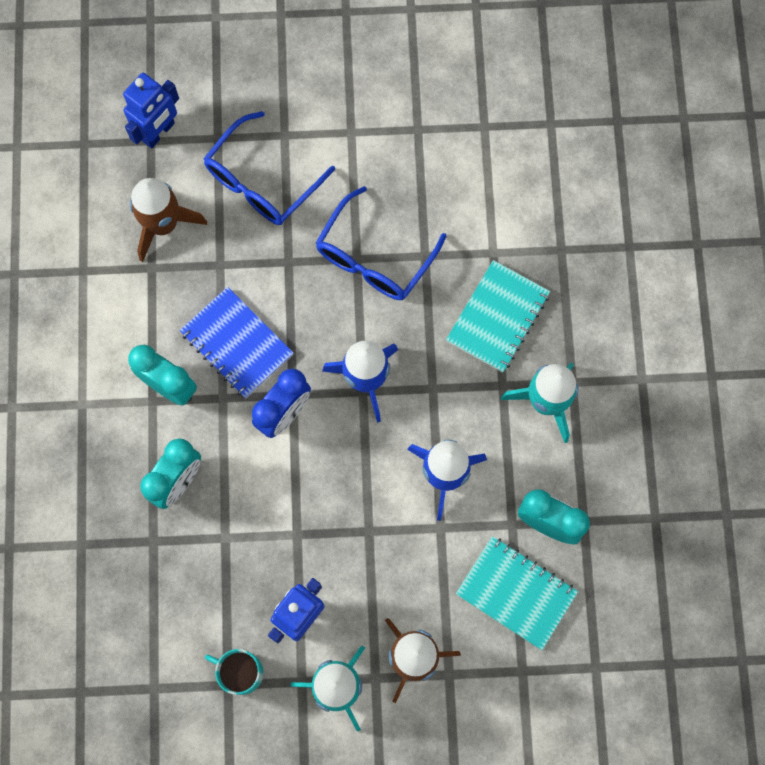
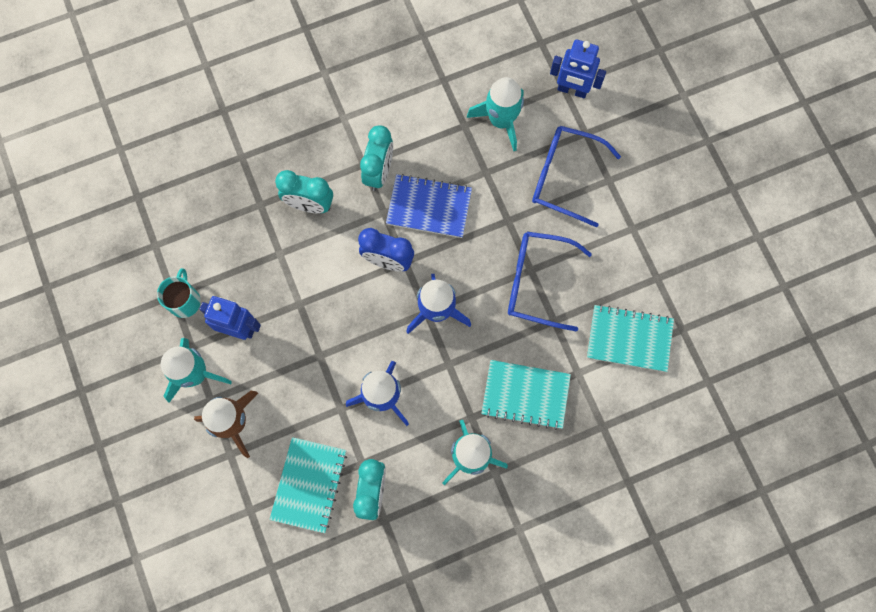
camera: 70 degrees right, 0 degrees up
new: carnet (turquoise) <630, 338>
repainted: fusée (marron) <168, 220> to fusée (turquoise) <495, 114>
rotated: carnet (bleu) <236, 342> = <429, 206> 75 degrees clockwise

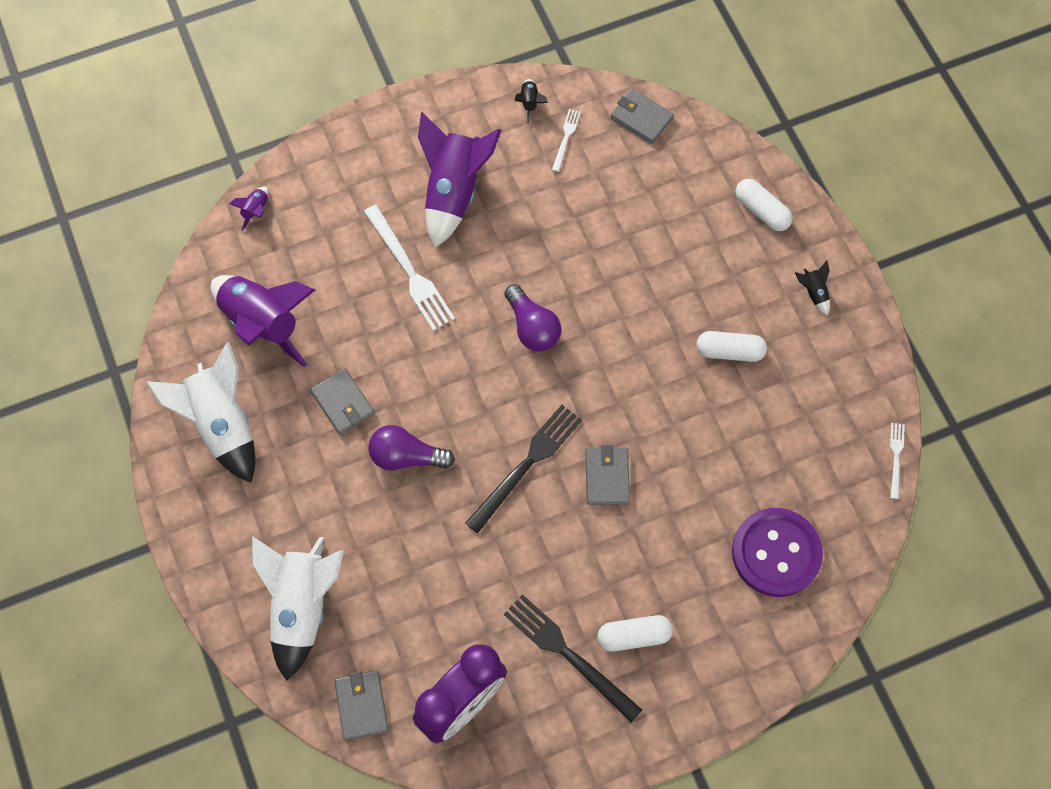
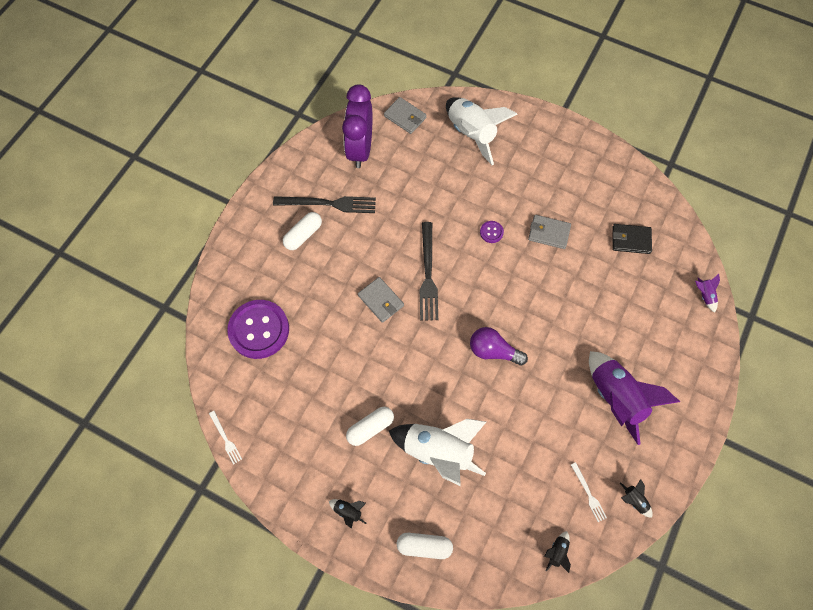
camera: 140 degrees right, 0 degrees up
gone: fourchette (blanc) <409, 268>
shifted: fusée (blanc) <200, 412> to <437, 452>
swapped: fusée (violet) <263, 321> to portefeuille (noir) <632, 239>; ampoule (violet) <411, 447> to bouton (violet) <492, 232>; portefeuille (gris) <642, 116> to fusée (noir) <557, 552>

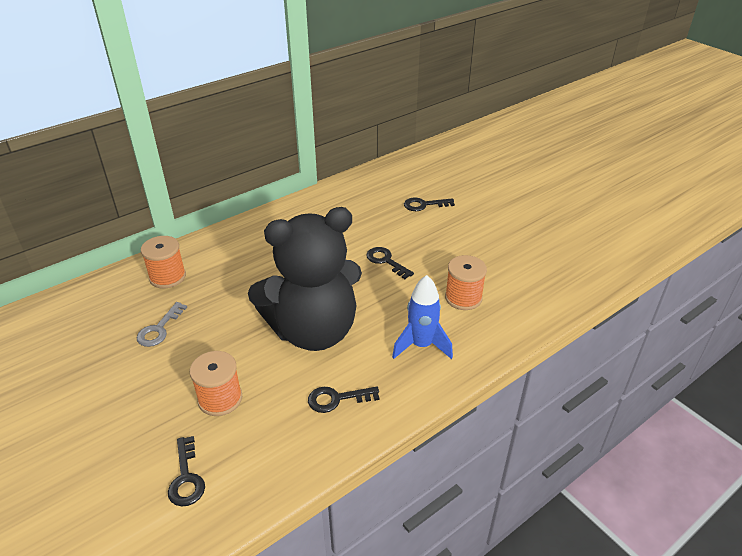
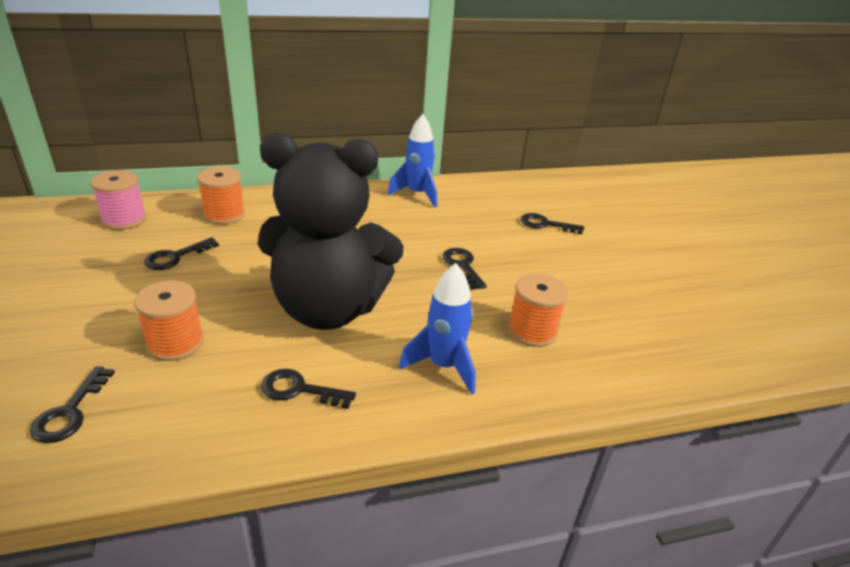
camera: 20 degrees right, 5 degrees down
new: bobine (rose) <118, 200>; fusée (bleu) <412, 161>
repainted: clé (gris) <162, 324> to clé (noir) <181, 253>

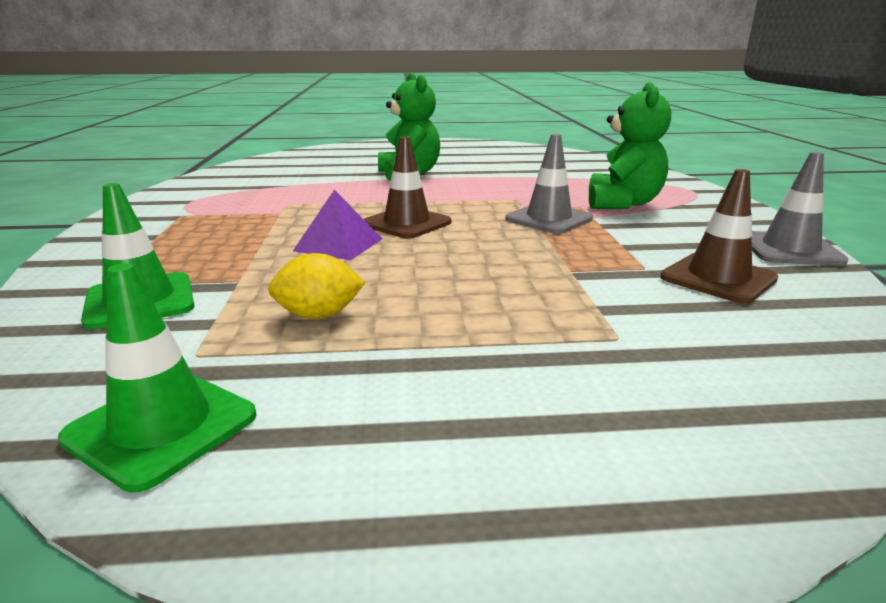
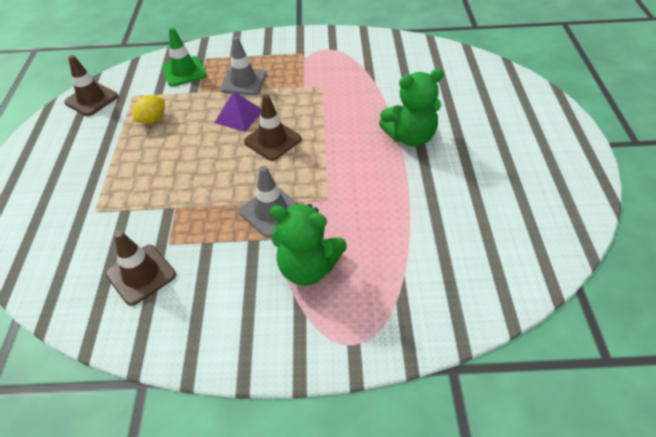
camera: 95 degrees right, 25 degrees up
shifted: cône de chantier (gris) <800, 209> to <243, 66>
repainted: cône de chantier (vert) <157, 377> to cône de chantier (marron) <91, 85>
rotated: citron (jaune) <317, 286> = <149, 109> 45 degrees clockwise

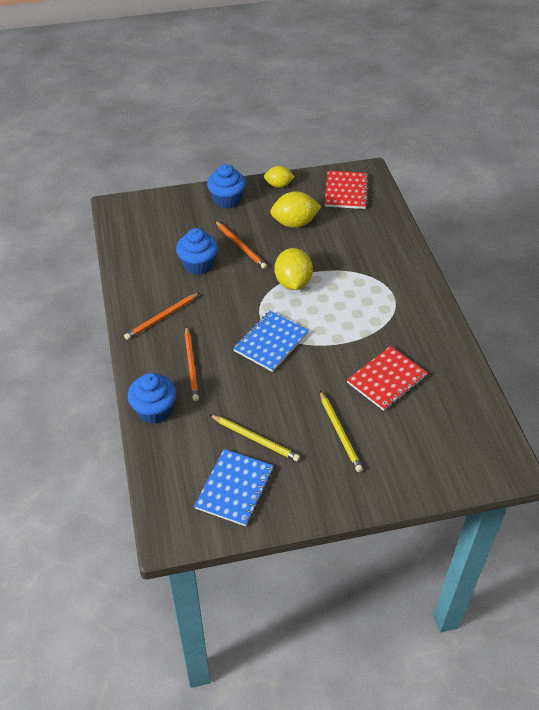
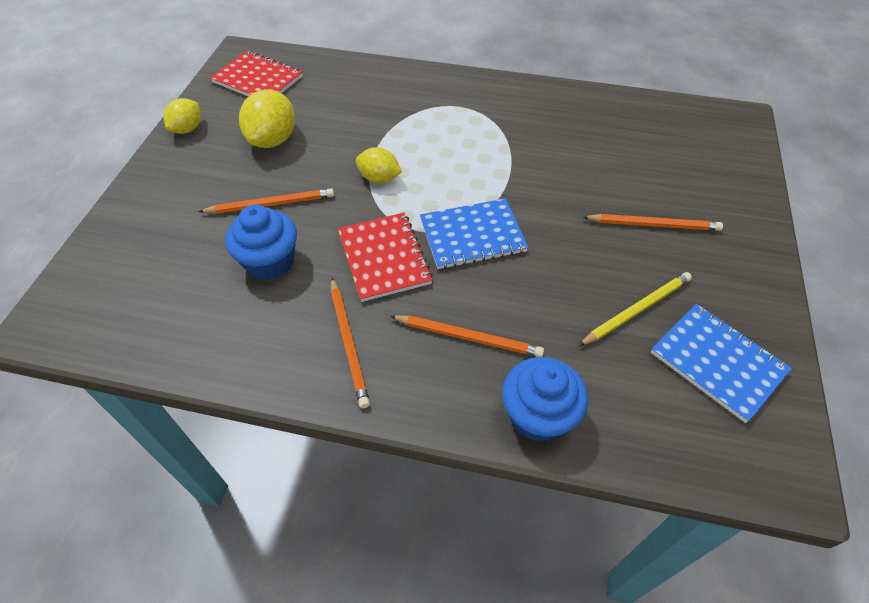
camera: 65 degrees left, 5 degrees up
gone: muffin (bleu) <226, 186>
shifted: carnet (rouge) <387, 378> to <385, 257>
repainted: crayon (jaune) <341, 431> to crayon (orange) <653, 222>
rotated: carnet (bleu) <271, 341> = <474, 233> 75 degrees counterclockwise
scaled: citron (jaune) <294, 269> = <379, 165> x0.63

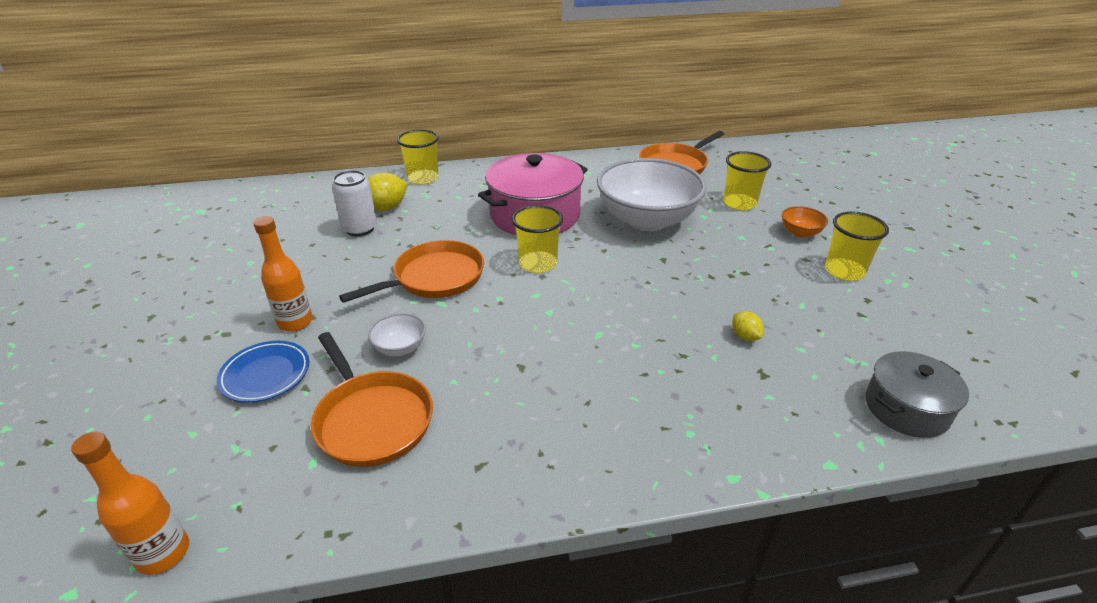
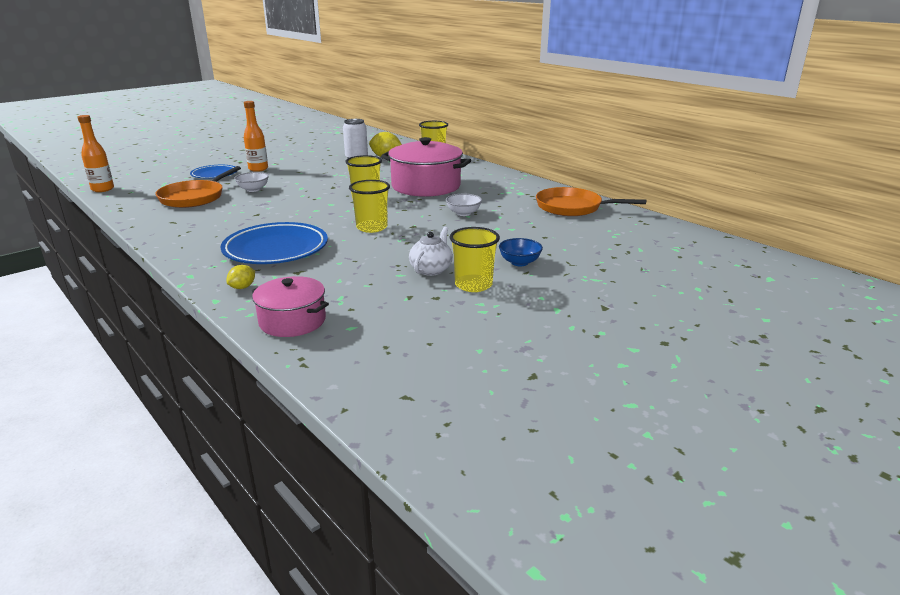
camera: 60 degrees right, 10 degrees down
gone: poêle (orange) <411, 271>
new: assiette (bleu) <274, 243>; théière (blanc) <431, 251>
shifted: gobelet (jaune) <747, 180> to <369, 206>; citron (jaune) <748, 326> to <240, 277>
repainted: bol (orange) <805, 222> to bol (bleu) <521, 252>; marmite (gris) <917, 394> to marmite (rose) <290, 306>
scaled: bol (blanc) <652, 194> = <464, 205> x0.41

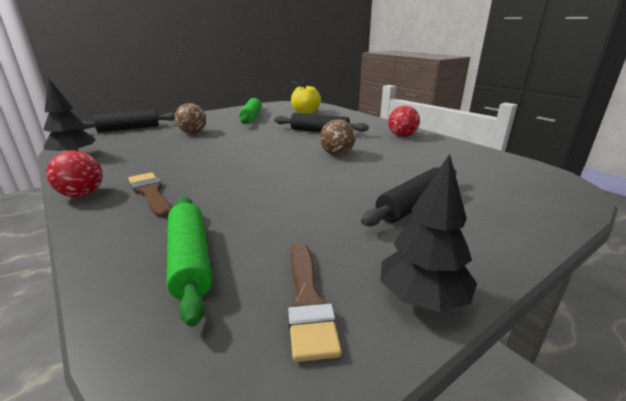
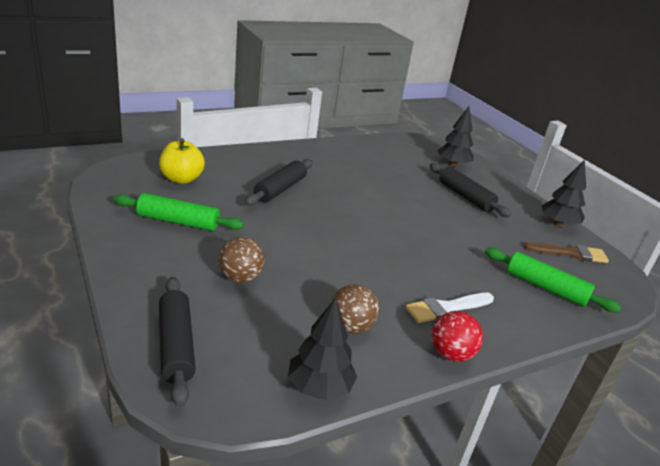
camera: 85 degrees left, 5 degrees up
gone: balle (rouge) <404, 121>
new: arbre (noir) <455, 136>
shifted: balle (marron) <337, 137> to <355, 309>
repainted: pinceau (marron) <149, 195> to pinceau (blanc) <450, 308>
rotated: rouleau à pâtisserie (vert) <189, 262> = <553, 279> 45 degrees clockwise

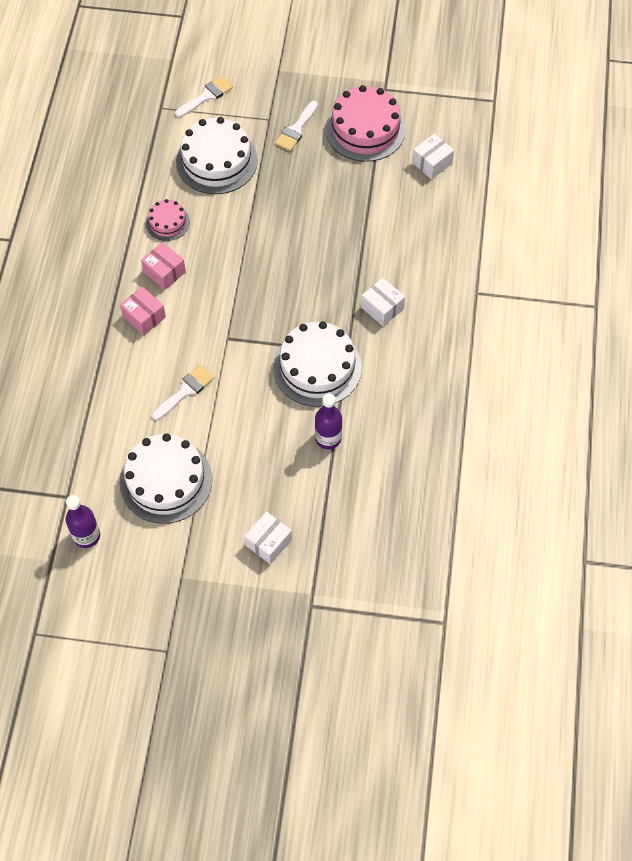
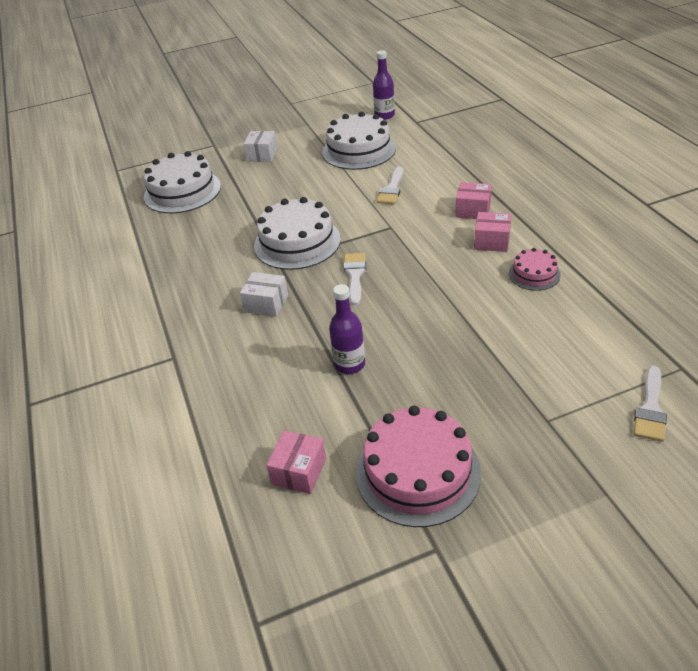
camera: 155 degrees right, 20 degrees down
shifted: gâteau (blanc) <217, 155> to <182, 182>; pinceau (blanc) <296, 126> to <355, 279>; bouteille (violet) <328, 421> to <347, 329>
repainted: boîte (blanc) <433, 156> to boîte (rose) <296, 462>

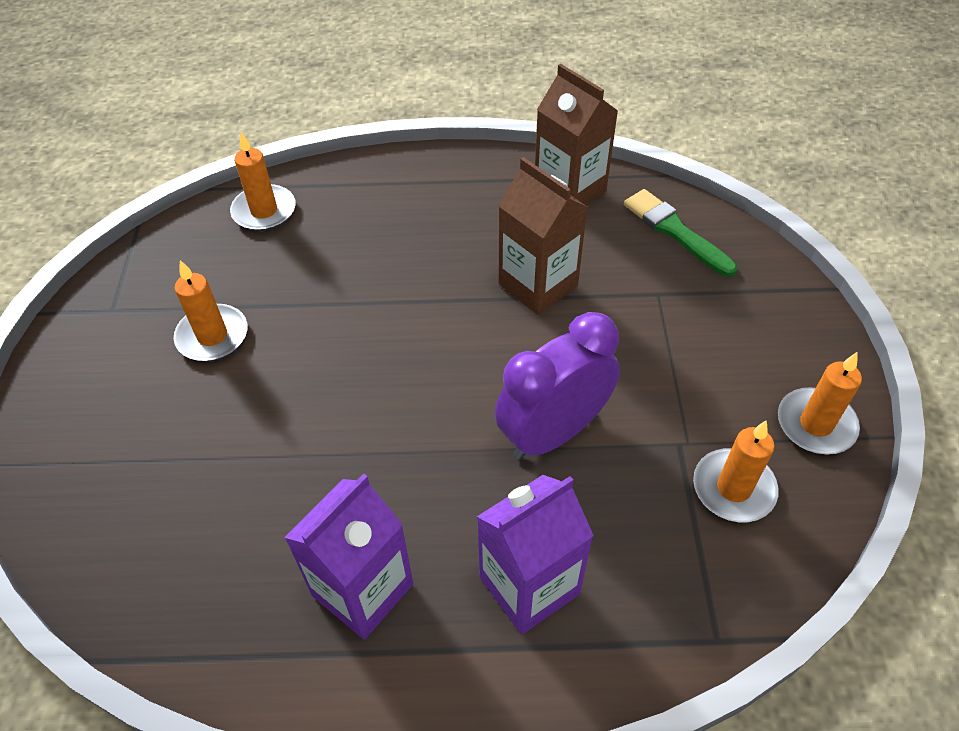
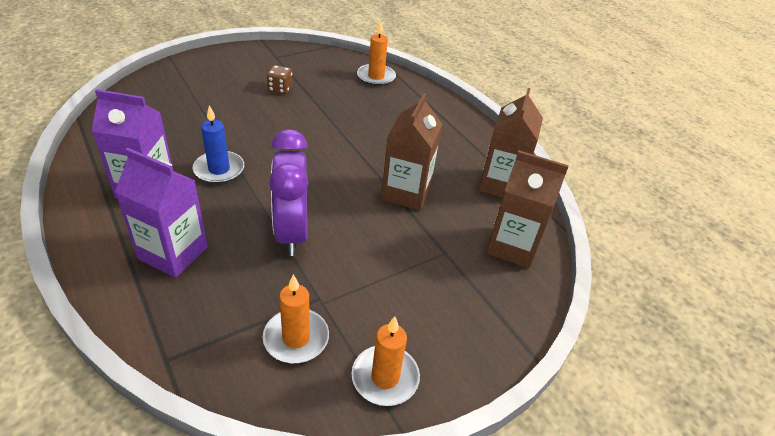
camera: 55 degrees right, 10 degrees down
new: bougie (bleu) <218, 144>
swapped: bougie (orange) <210, 310> to dé (marron) <280, 79>; pinceau (vert) <680, 233> to brique de lait (marron) <527, 209>
rotated: réveil (violet) <557, 386> = <288, 192> 120 degrees counterclockwise

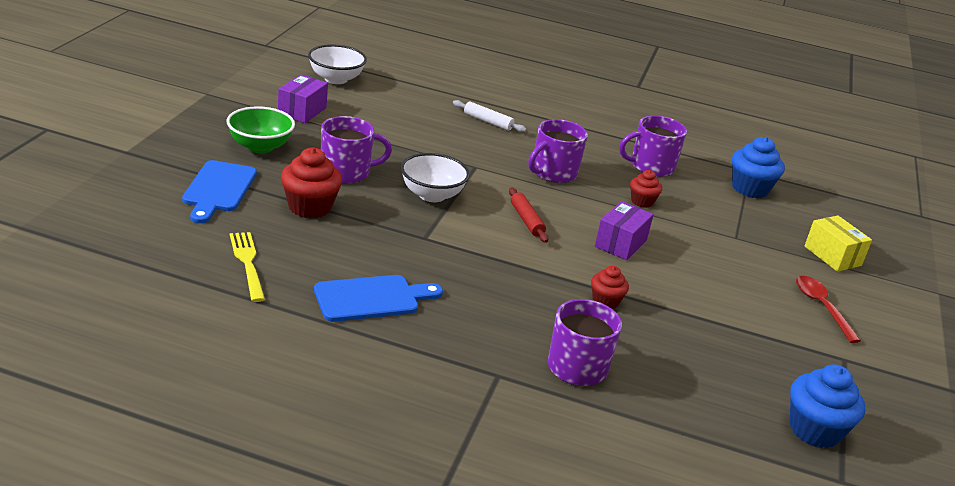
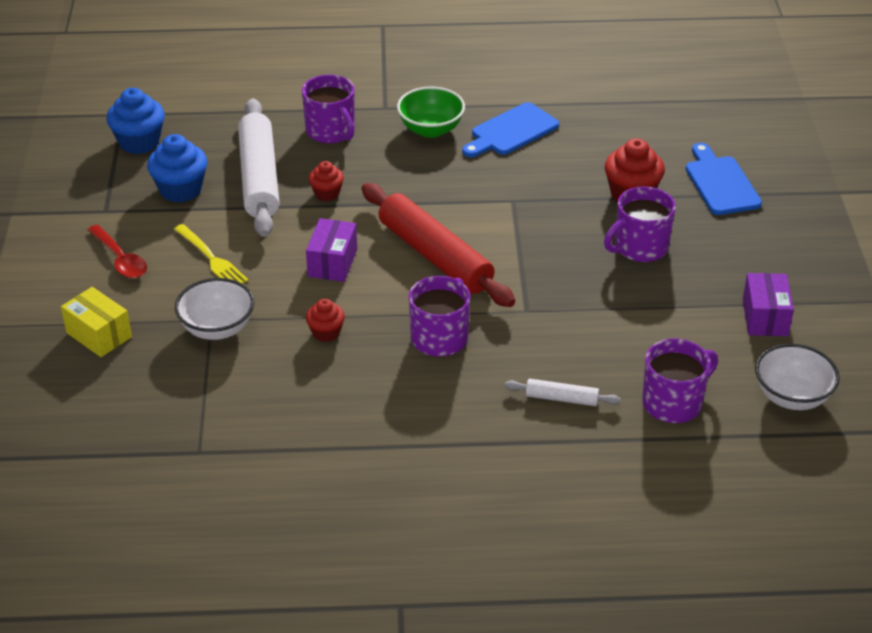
camera: 165 degrees right, 10 degrees up
new: rouleau à pâtisserie (blanc) <259, 167>
shifted: bol (vert) <261, 129> to <431, 112>; fourchette (jaune) <247, 267> to <211, 254>; bol (blanc) <435, 177> to <214, 309>; tasse (violet) <653, 146> to <680, 380>; muffin (bleu) <758, 167> to <177, 168>
scaled: rouleau à pâtisserie (rouge) <529, 215> = <438, 245> x2.20

